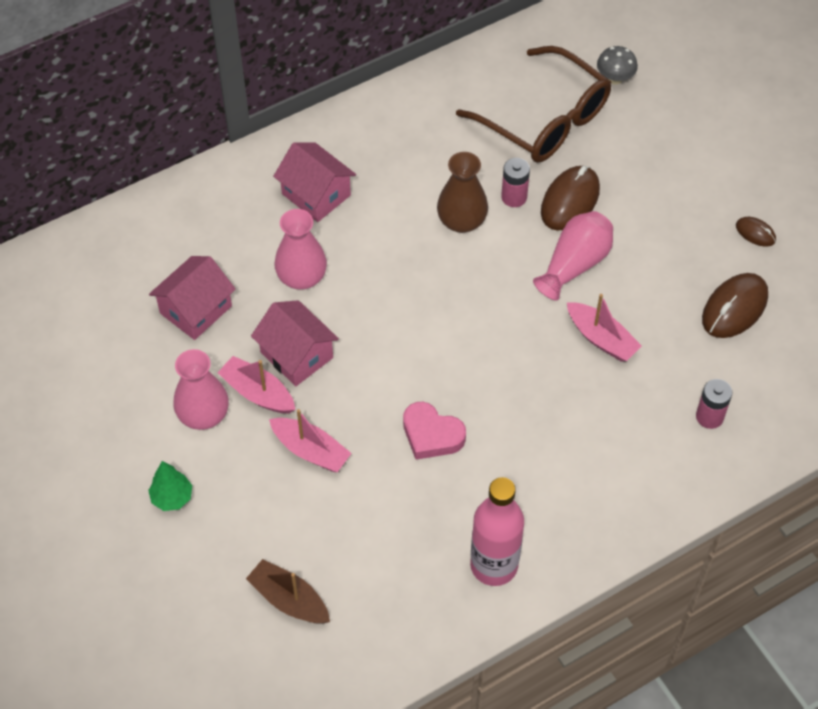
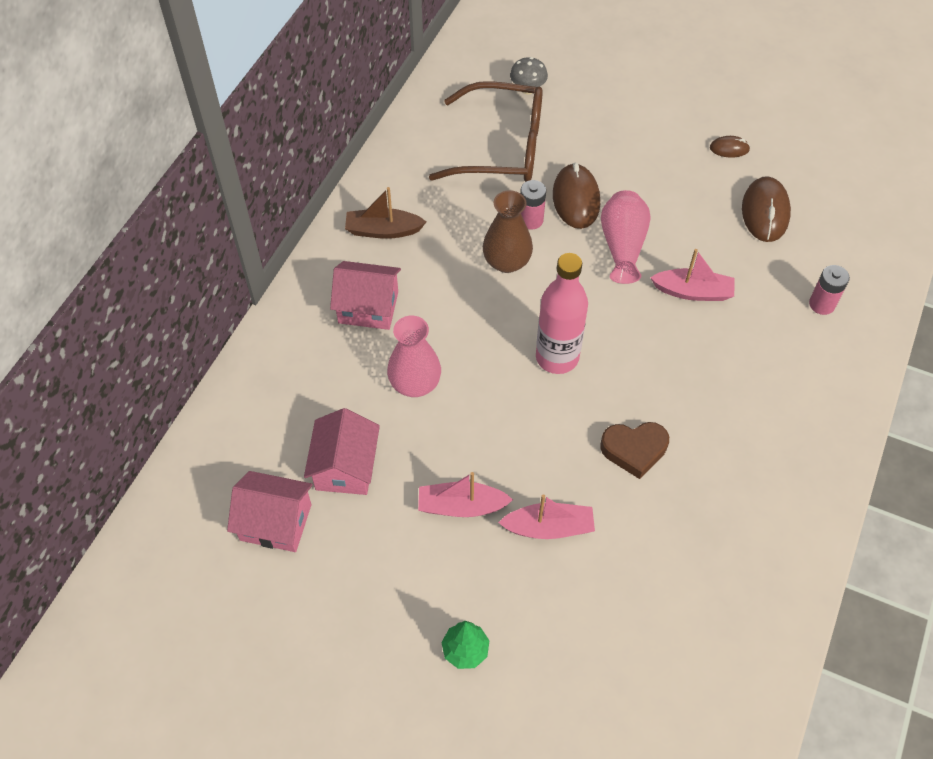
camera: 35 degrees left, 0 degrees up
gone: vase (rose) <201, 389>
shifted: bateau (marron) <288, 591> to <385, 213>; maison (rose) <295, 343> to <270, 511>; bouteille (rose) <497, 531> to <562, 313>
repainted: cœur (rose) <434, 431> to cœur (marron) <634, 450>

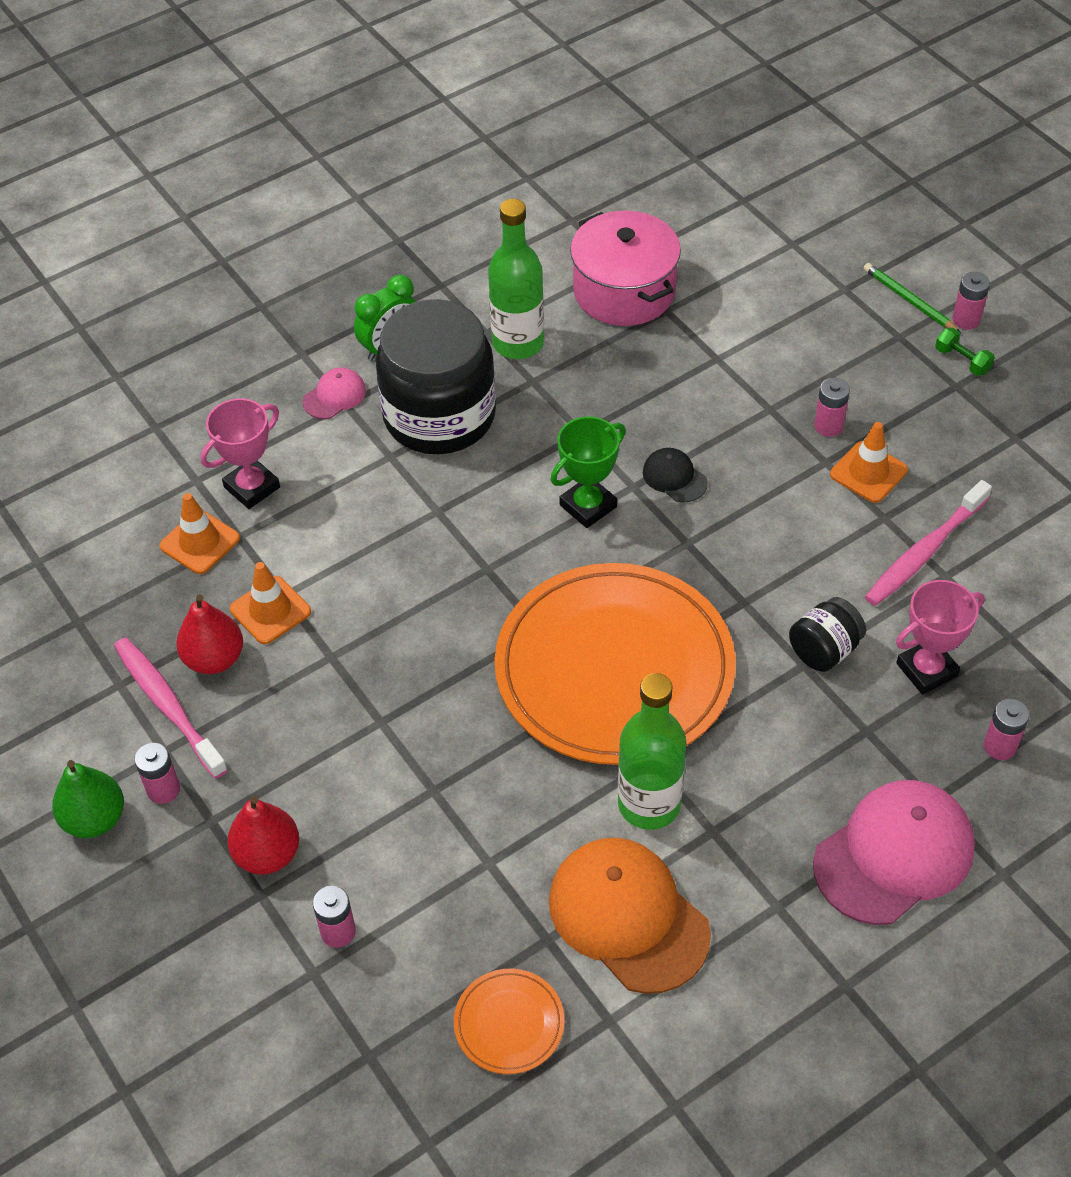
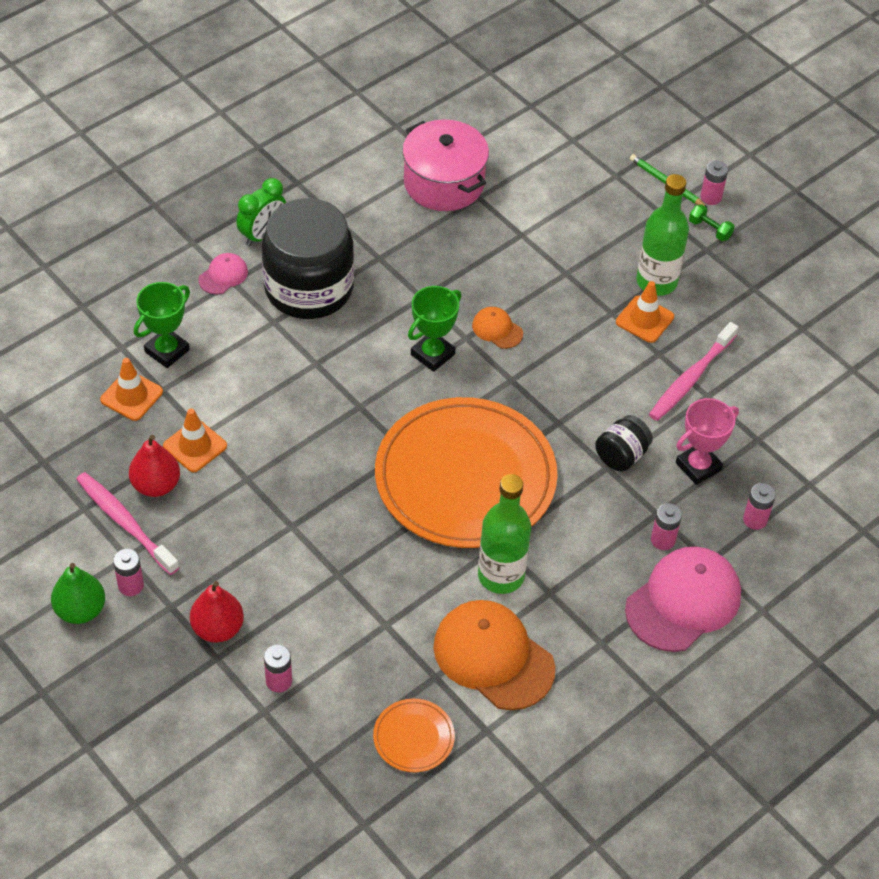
camera: 10 degrees left, 0 degrees up
shifted: bouteille (vert) <516, 279> to <662, 235>; pile (rose) <832, 407> to <666, 526>
repainted: trophée (rose) <240, 453> to trophée (vert) <162, 325>; casquette (noir) <675, 475> to casquette (orange) <497, 328>

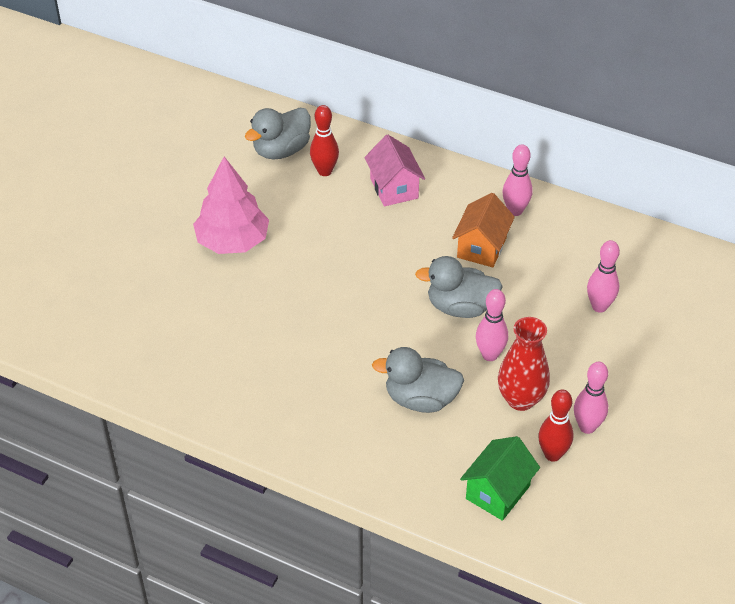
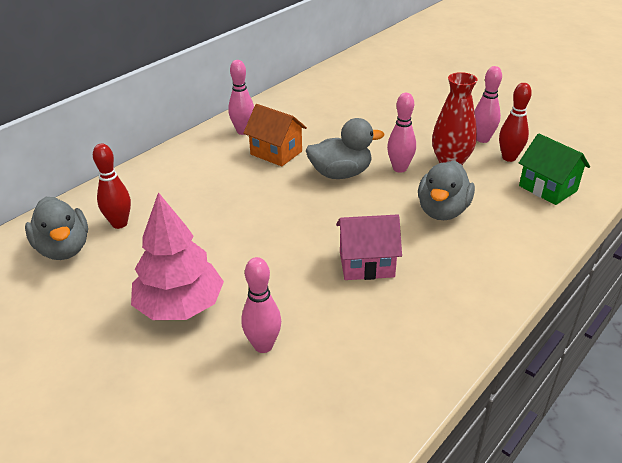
camera: 75 degrees left, 10 degrees down
shifted: maison (rose) <394, 170> to <369, 247>; quille (rose) <603, 276> to <261, 305>
rotated: canard (gris) <459, 287> = <345, 148> 120 degrees counterclockwise

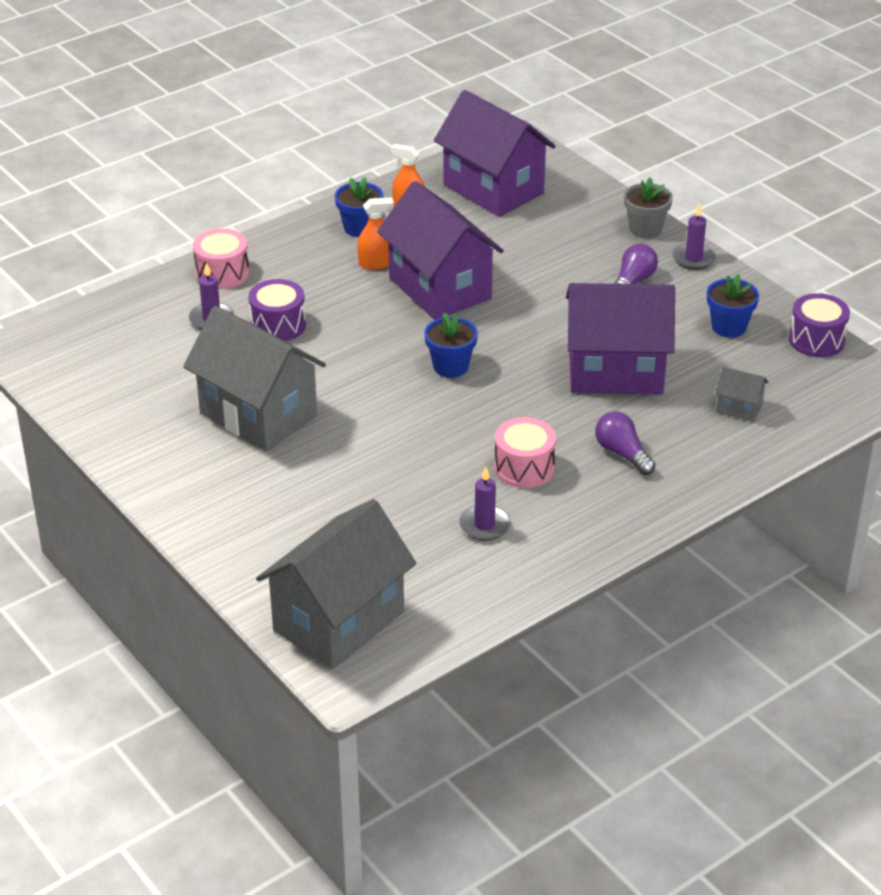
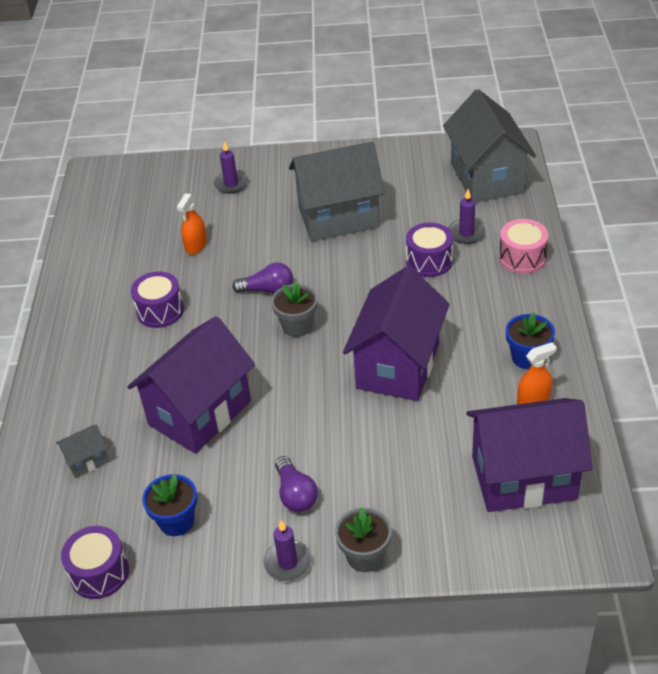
camera: 130 degrees right, 5 degrees up
shifted: maison (gris) <336, 584> to <489, 146>; vaporisateur (orange) <375, 234> to <192, 223>; bougie (violet) <485, 504> to <231, 167>; ampoule (violet) <625, 443> to <262, 278>
repainted: pot de fleurs (bleu) <451, 345> to pot de fleurs (gris) <294, 309>; tambour (rose) <525, 452> to tambour (violet) <157, 299>
rotated: maison (violet) <440, 250> = <396, 333> 75 degrees counterclockwise

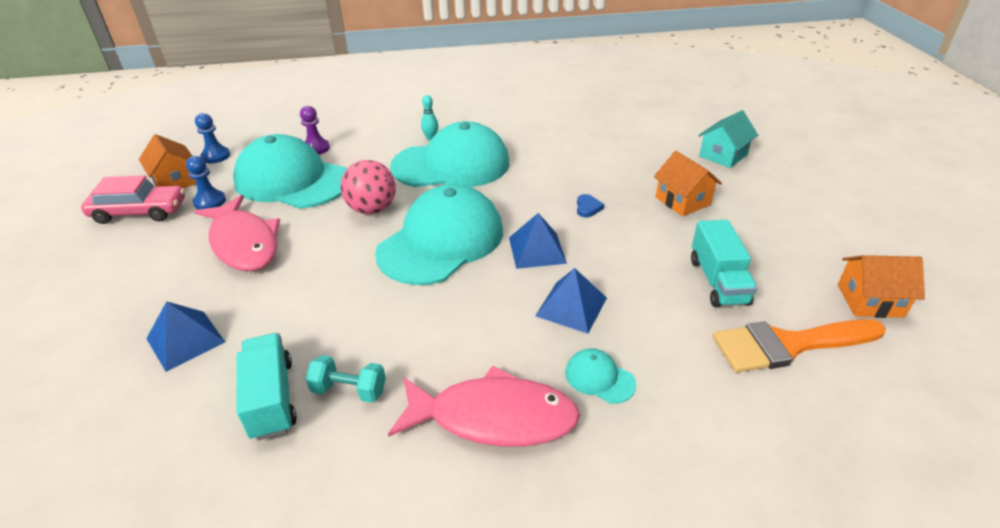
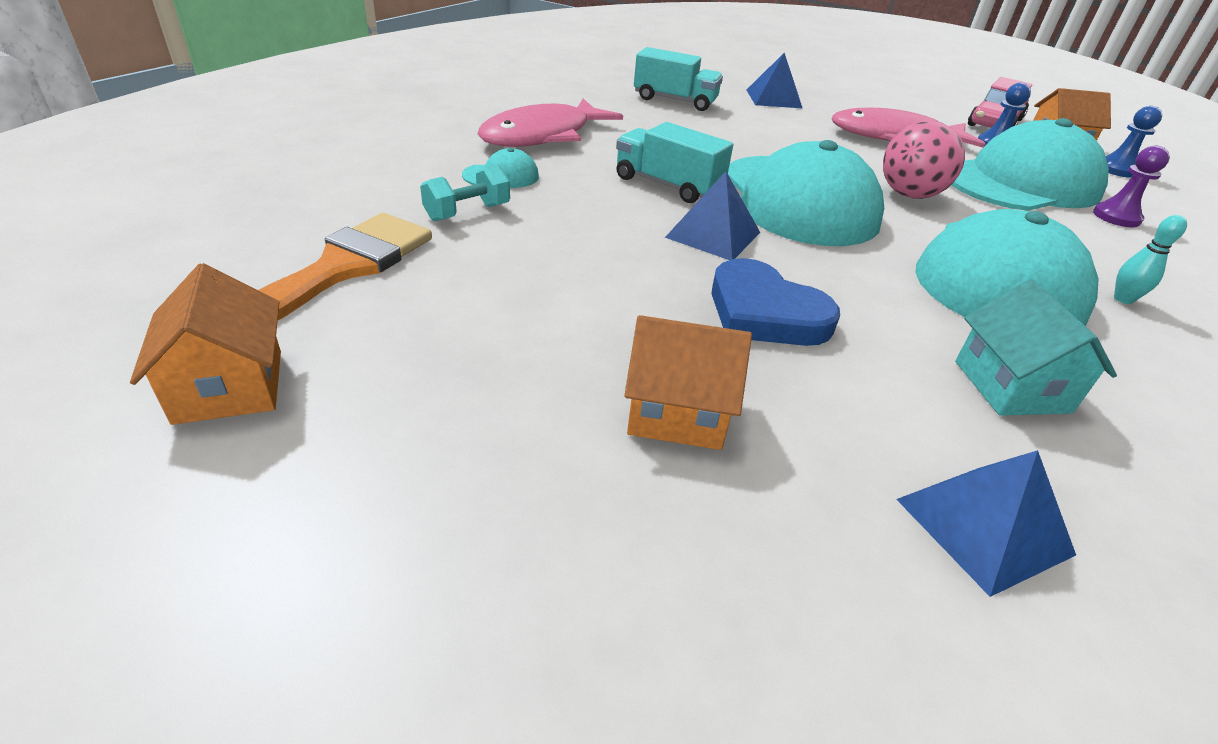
camera: 125 degrees right, 0 degrees up
shifted: haltère (turquoise) <346, 379> to <465, 192>; pyramide (bleu) <571, 301> to <986, 523>; camion (turquoise) <724, 263> to <674, 162>; maison (turquoise) <728, 139> to <1036, 347>
rotated: maison (orange) <881, 286> = <205, 344> 60 degrees counterclockwise
scaled: cœur (bleu) <590, 206> = <775, 302> x2.18

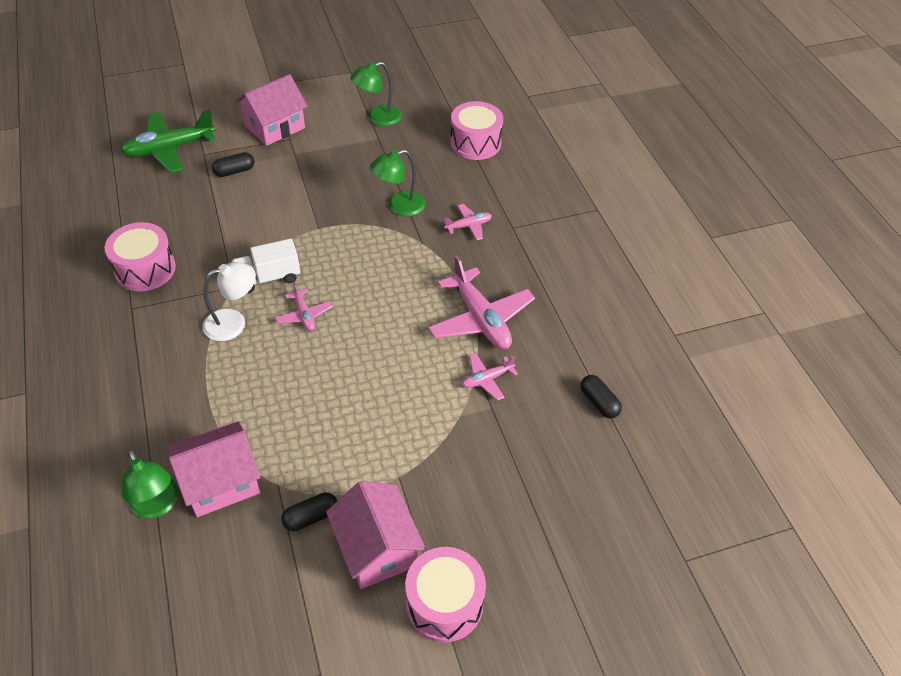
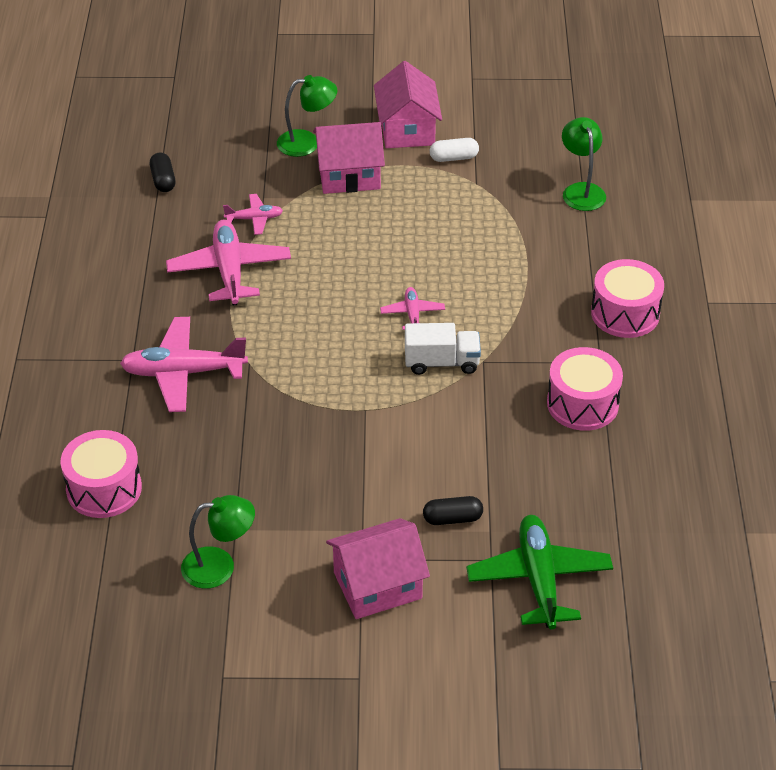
camera: 160 degrees left, 5 degrees down
gone: lampe (blanc) <229, 301>
shifted: maison (rose) <214, 469> to <349, 158>; lampe (vert) <398, 182> to <307, 116>; tambour (rose) <445, 594> to <627, 298>
repainted: gélule (noir) <309, 511> to gélule (blanc) <454, 150>
rotated: avion (vert) <168, 141> = <539, 572> 90 degrees counterclockwise
scaled: avion (rose) <467, 222> = <184, 364> x1.96

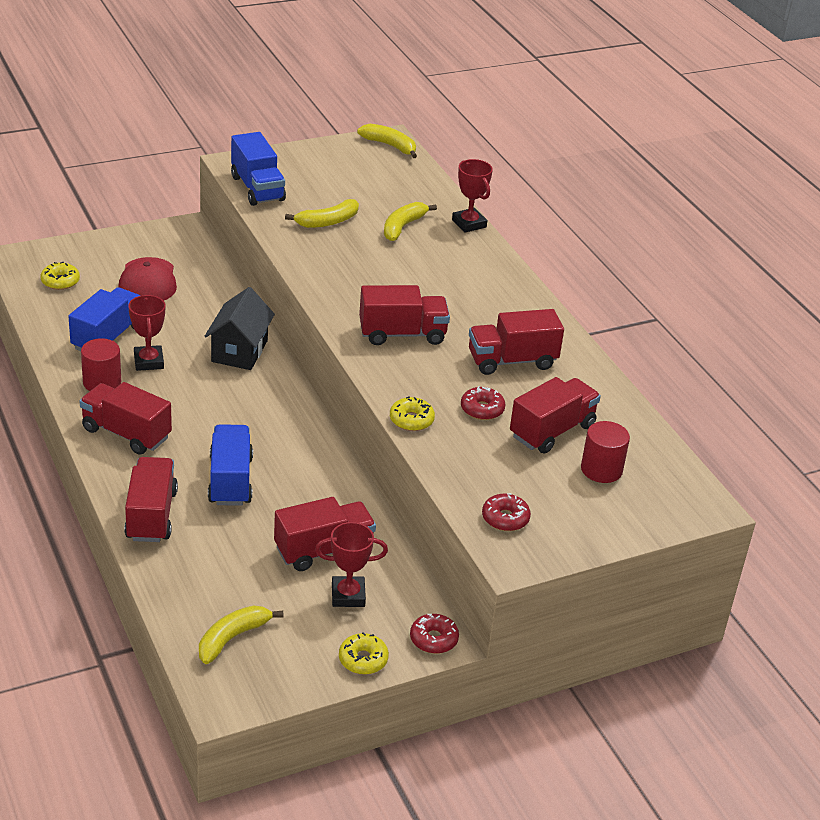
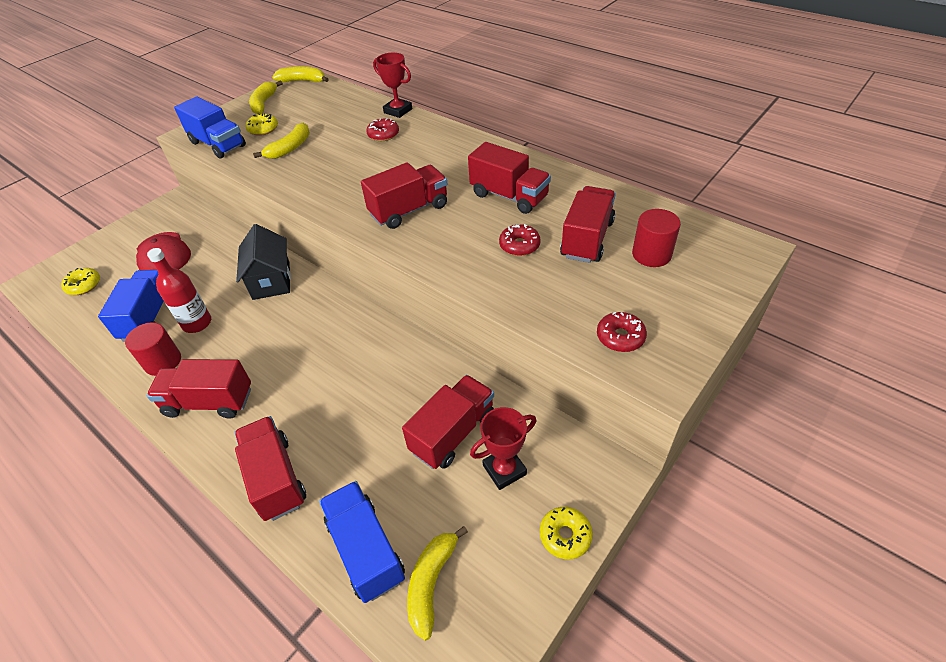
camera: 20 degrees left, 10 degrees up
shifted: camion (bleu) <230, 465> to <362, 542>; banane (jaune) <410, 221> to <266, 97>; beignet (jaune) <412, 413> to <261, 124>; beignet (rouge) <434, 634> to <382, 129>
swapped: trophée (rouge) <147, 333> to bouteille (rouge) <179, 290>
rotated: camion (rouge) <516, 342> = <509, 178> 105 degrees counterclockwise

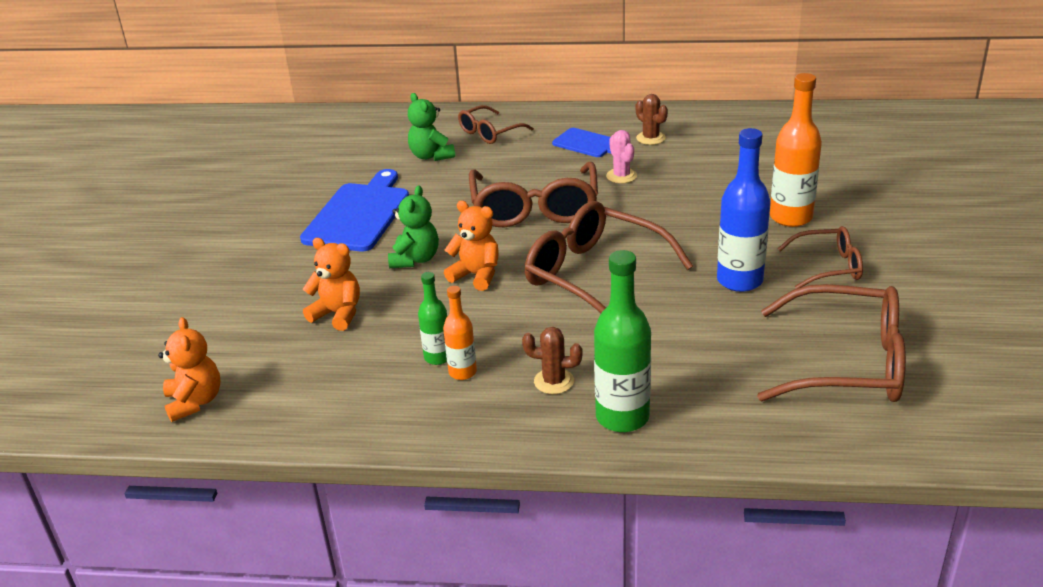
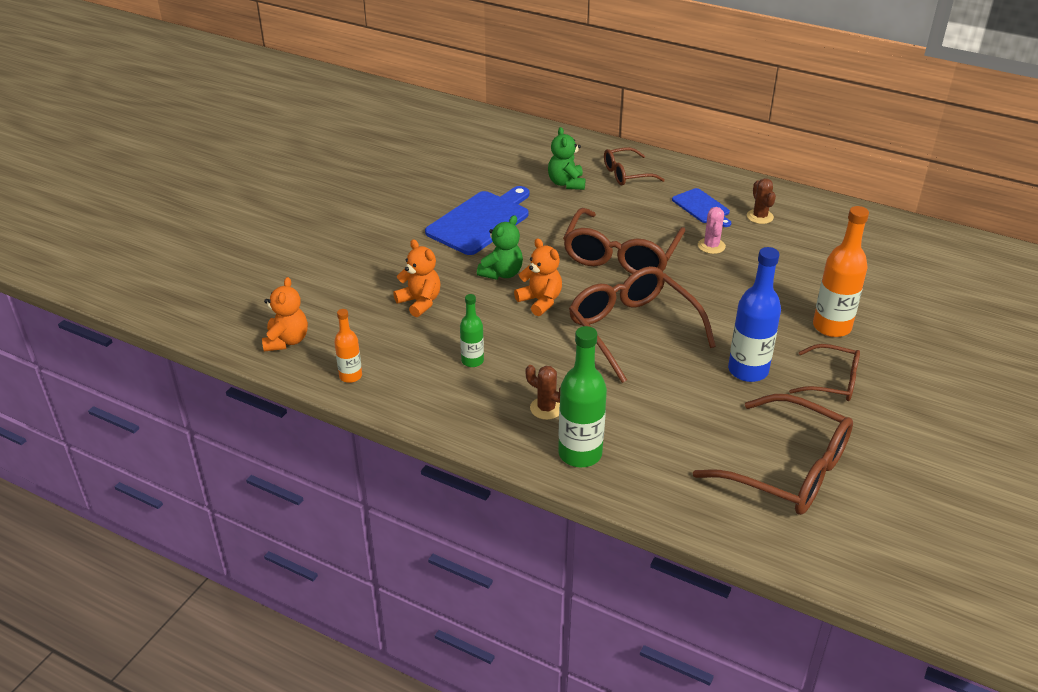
camera: 20 degrees right, 5 degrees up
shifted: bouteille (orange) <460, 333> to <348, 346>

